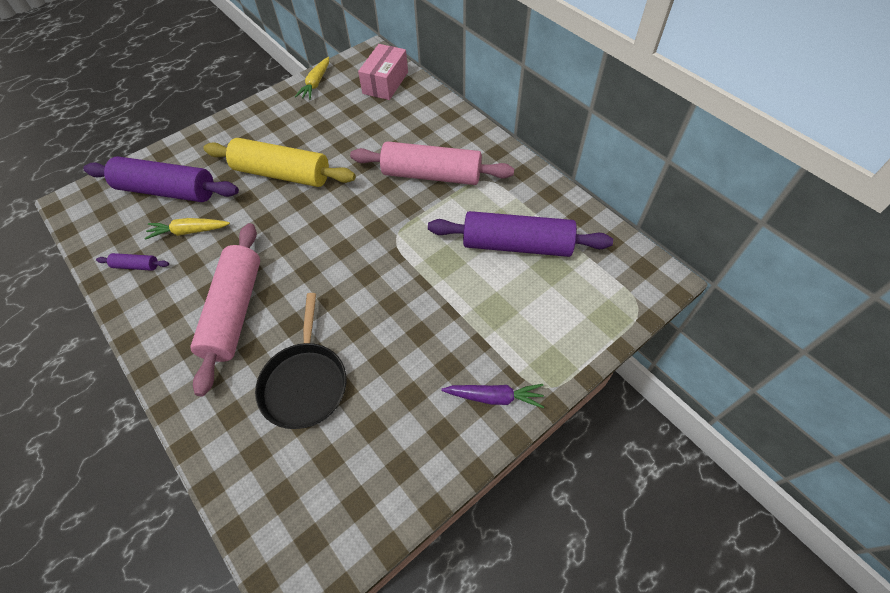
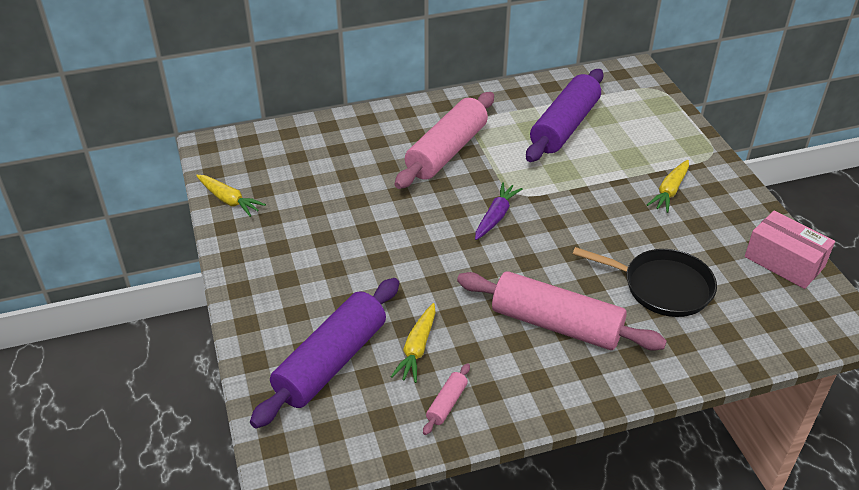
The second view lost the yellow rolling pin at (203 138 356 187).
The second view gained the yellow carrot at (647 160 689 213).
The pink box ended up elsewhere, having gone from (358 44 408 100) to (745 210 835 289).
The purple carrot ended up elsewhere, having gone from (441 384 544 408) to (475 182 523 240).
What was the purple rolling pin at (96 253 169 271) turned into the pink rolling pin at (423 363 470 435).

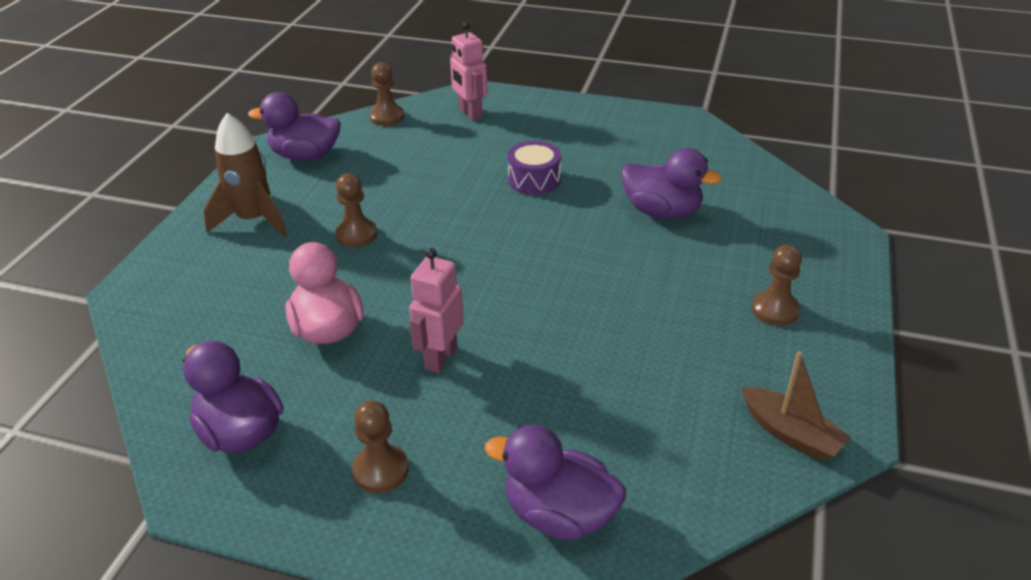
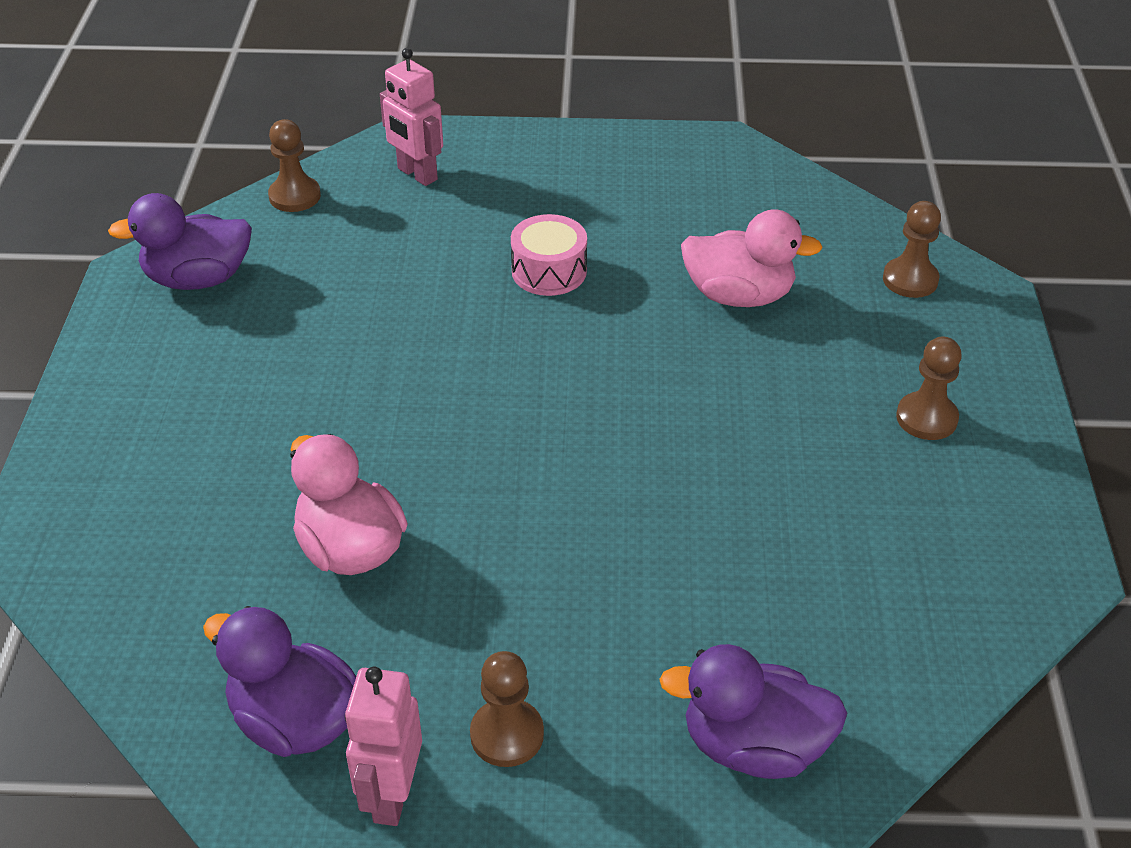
The second view lost the brown rocket at (203 113 288 238).
The second view lost the brown boat at (741 352 851 461).
The brown pawn ended up elsewhere, having gone from (335 174 377 247) to (883 201 941 298).
The pink robot ended up elsewhere, having gone from (409 248 464 373) to (345 667 422 826).
What was the purple drum at (508 141 561 195) turned into the pink drum at (511 214 587 296).
What was the purple duck at (621 148 722 219) turned into the pink duck at (681 209 823 307).

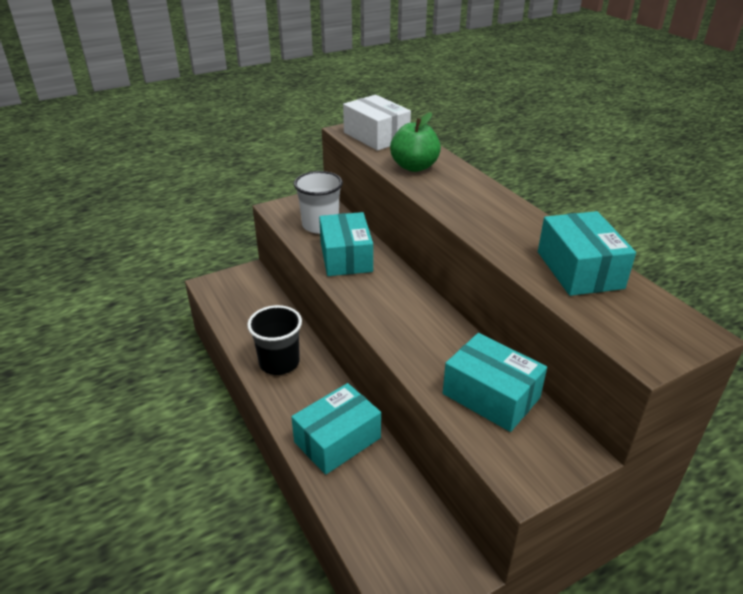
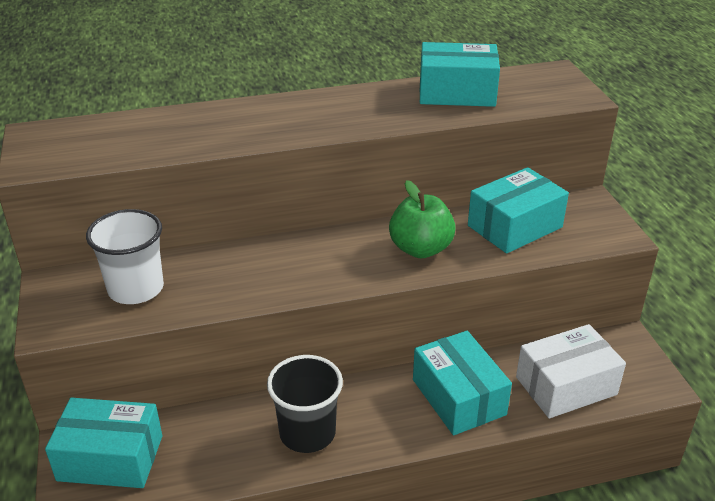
The turquoise box ended up elsewhere, having gone from (319 212 373 276) to (45 398 162 488).
The white box ended up elsewhere, having gone from (343 95 411 151) to (516 324 626 418).
The green apple ended up elsewhere, having gone from (390 112 441 172) to (389 180 456 258).

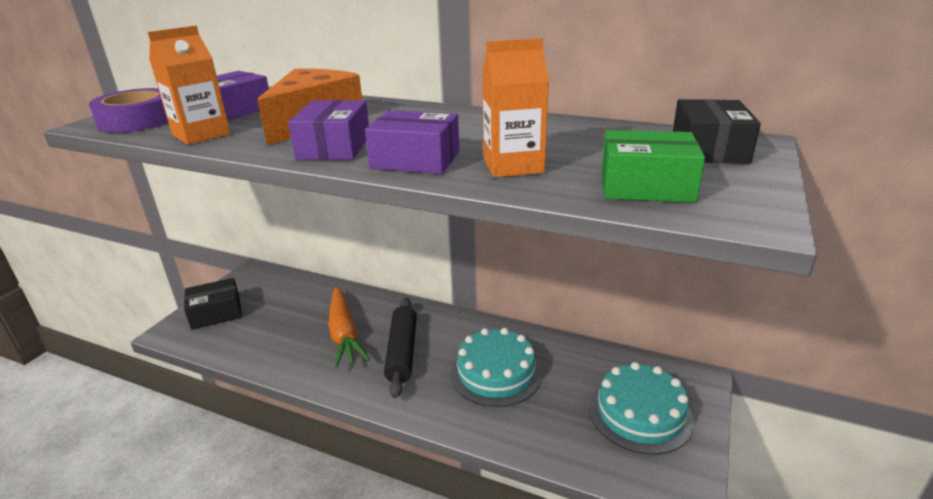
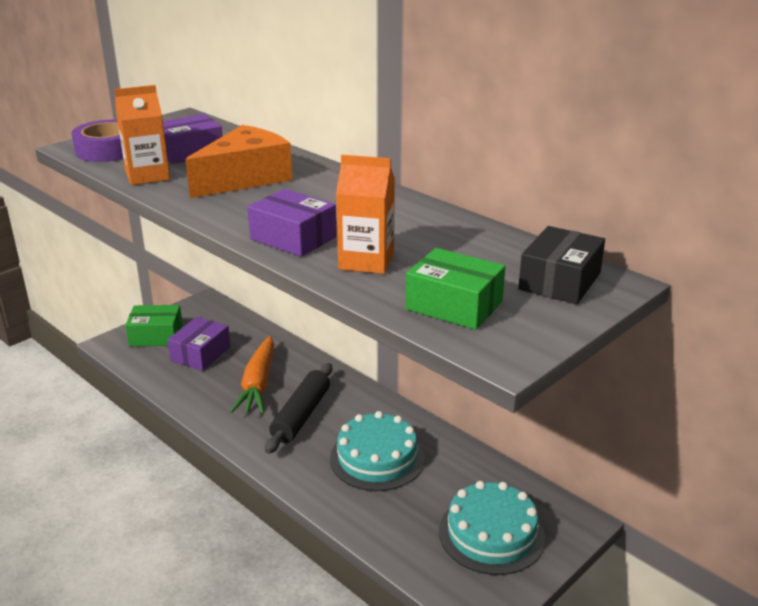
The purple box ended up elsewhere, having gone from (288 100 369 160) to (167 317 231 371).
What was the black box at (184 278 242 330) turned into the green box at (125 305 183 346).

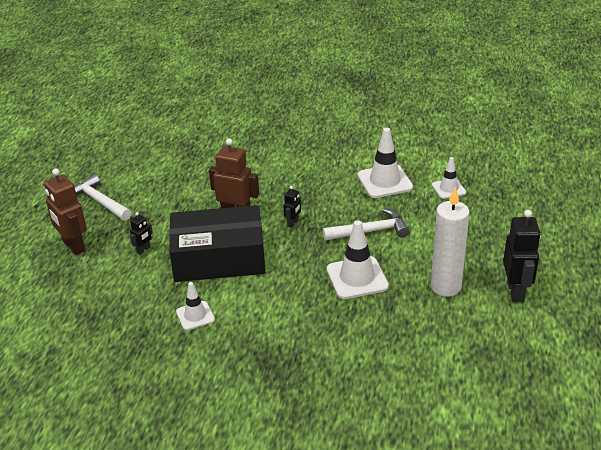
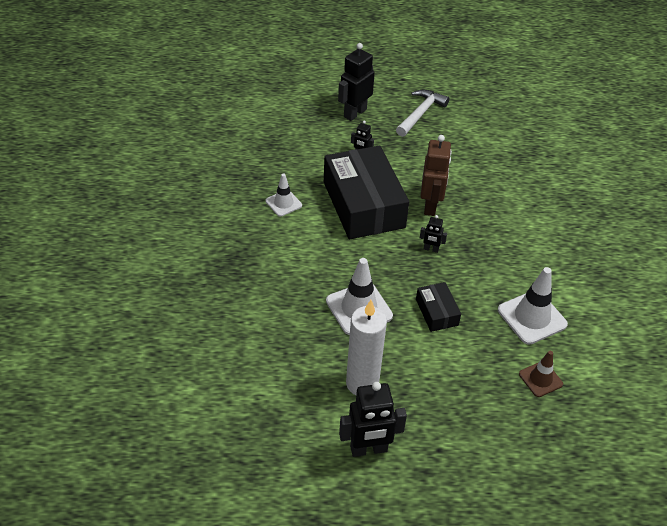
Where the white hammer stood at (323 208 410 241), the black box came to stand at (416 282 461 332).
What was the brown robot at (44 168 87 255) turned into the black robot at (338 43 375 121).
What was the white traffic cone at (432 157 466 199) turned into the brown traffic cone at (519 351 563 397).

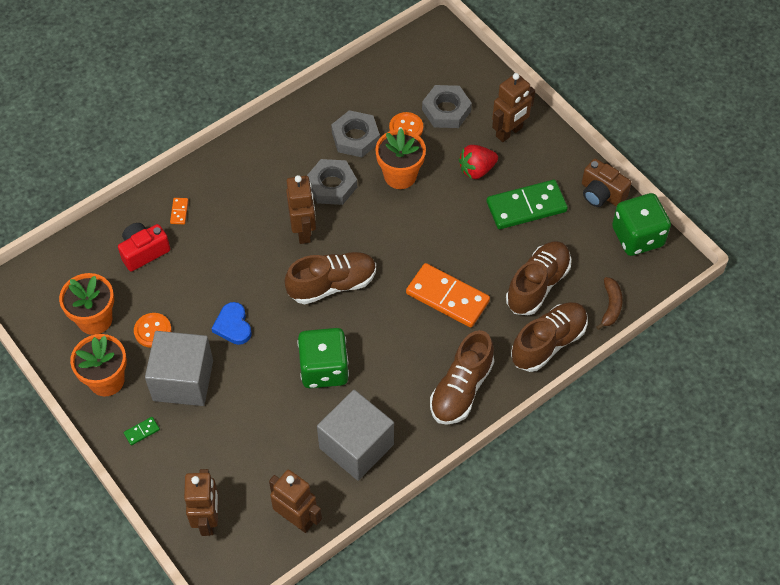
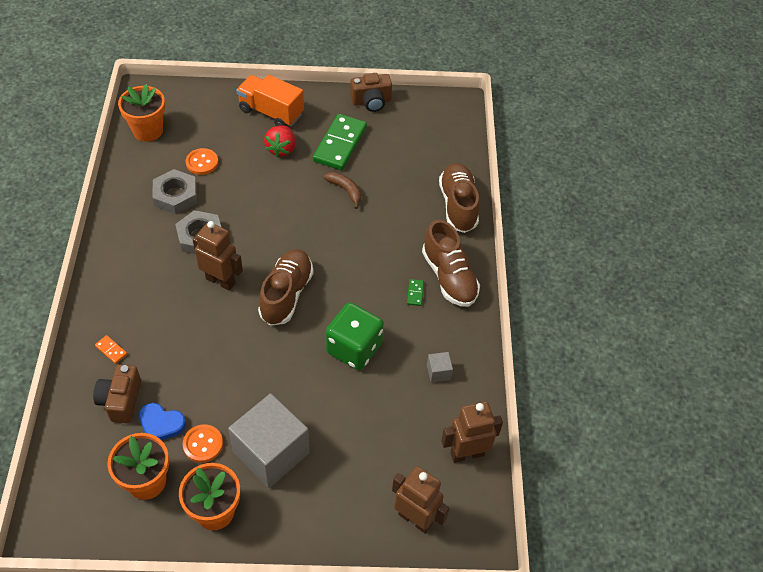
The second view lost the orange domino at (406 263 490 328).
The second view lost the grey nut at (422 85 472 128).
The second view lost the brown shoe at (506 241 571 315).
The second view lost the green dice at (612 193 671 256).
The green domino ended up elsewhere, having gone from (124 417 160 446) to (407 279 424 306).
The blue heart ended up elsewhere, having gone from (211 302 252 345) to (139 403 186 440).
The orange flower pot ended up elsewhere, having gone from (375 128 426 189) to (118 84 165 142).
The brown banana ended up elsewhere, having gone from (596 277 623 330) to (324 172 361 209).
Where the brown robot stood at (492 73 535 142), the orange truck came to stand at (236 75 304 126).
What was the red camera at (118 223 170 272) turned into the brown camera at (93 365 141 423).
The size of the grey cube at (317 390 394 481) changed by a factor of 0.40.

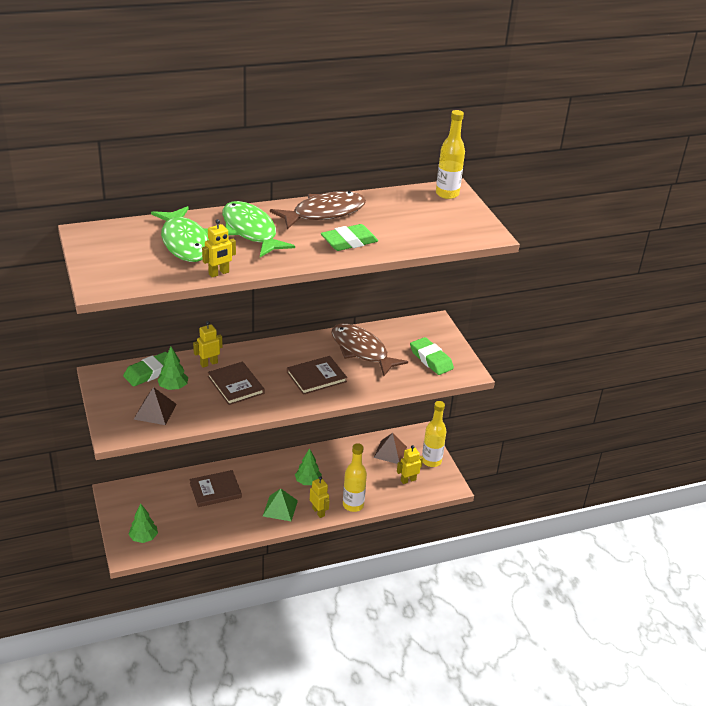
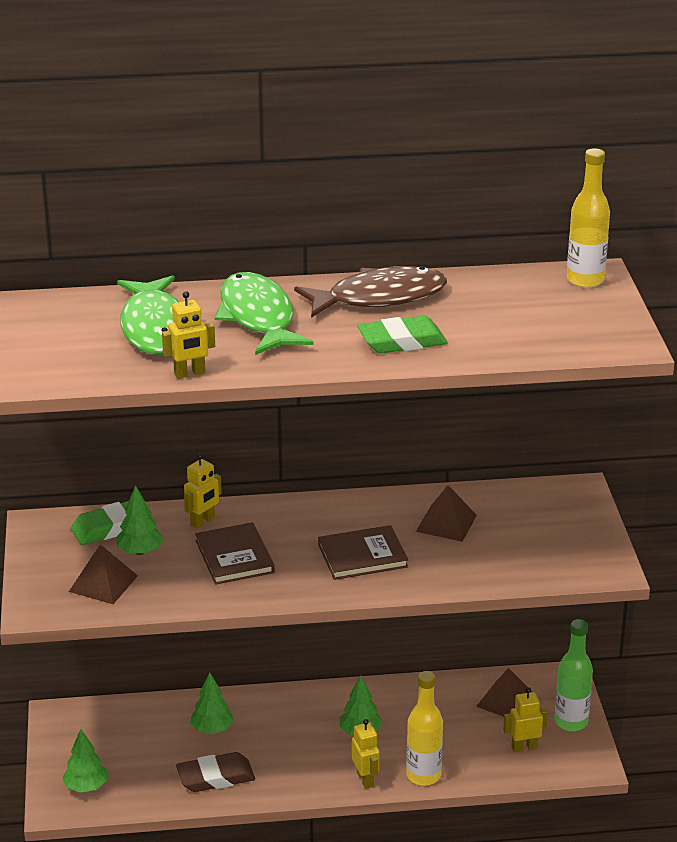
The second view lost the green pyramid at (263 489 298 521).
The second view lost the green eraser at (410 337 454 375).
The second view gained the brown eraser at (176 752 255 792).
Where the brown book stood at (189 470 242 507), the green tree came to stand at (190 672 234 734).
Where the brown fish stood at (332 324 408 376), the brown pyramid came to stand at (416 485 477 542).
What was the yellow bottle at (422 401 446 467) turned into the green bottle at (554 619 593 731).
The yellow robot at (193 321 223 368) ended up facing another way, 150 degrees clockwise from before.

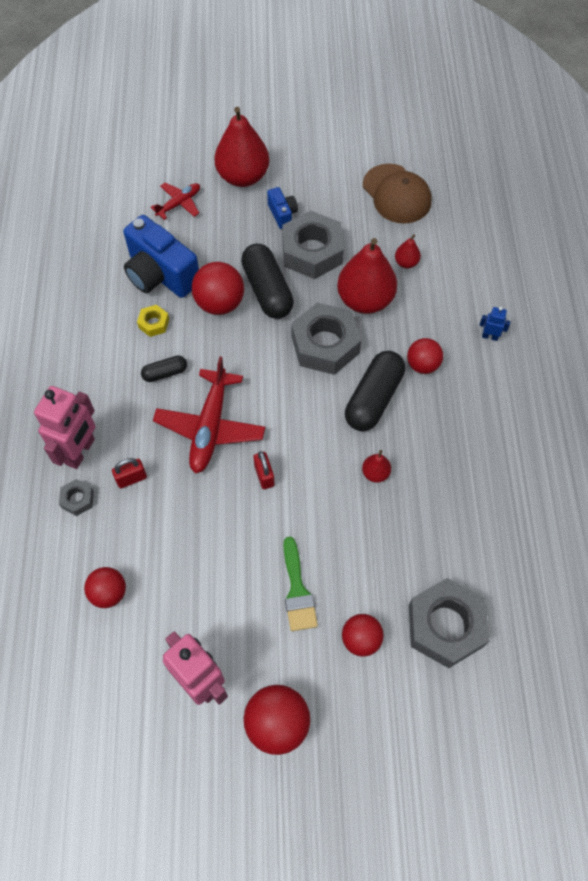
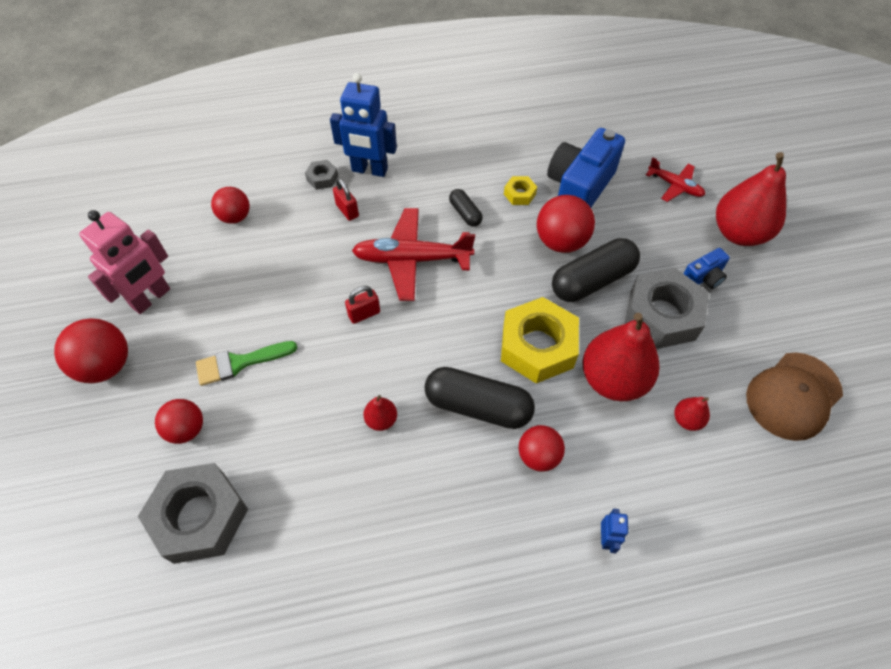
What was the pink robot at (34 386 96 469) turned into the blue robot at (330 73 397 177).
What was the grey nut at (291 302 361 375) turned into the yellow nut at (501 297 579 384).

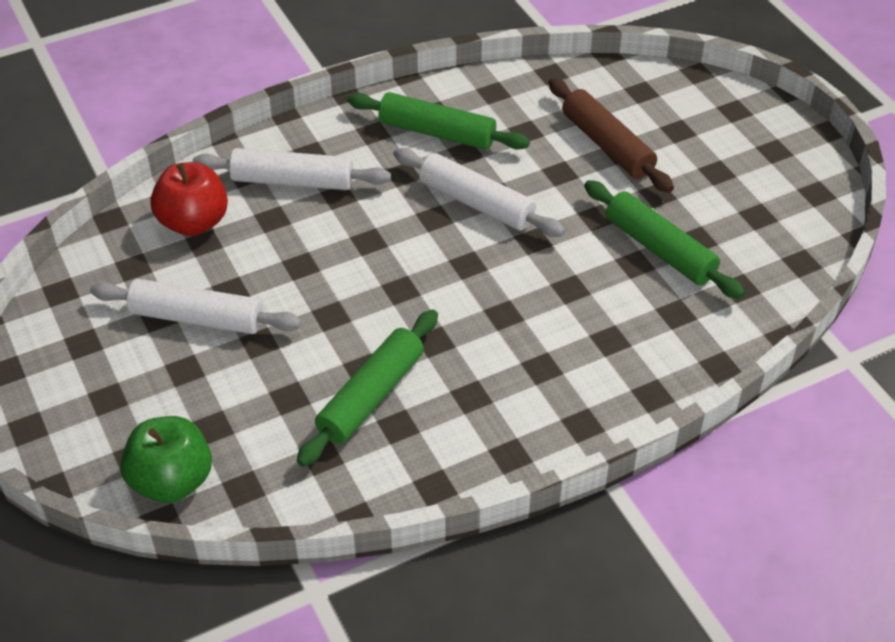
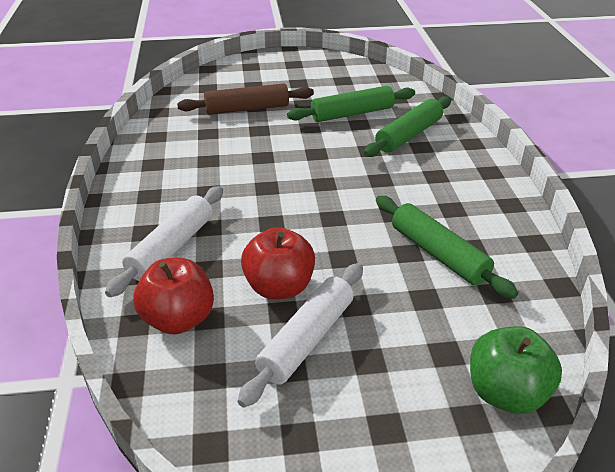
The second view lost the white rolling pin at (393 148 565 237).
The second view gained the red apple at (241 227 315 299).
The green rolling pin ended up elsewhere, having gone from (347 92 530 150) to (364 96 451 157).

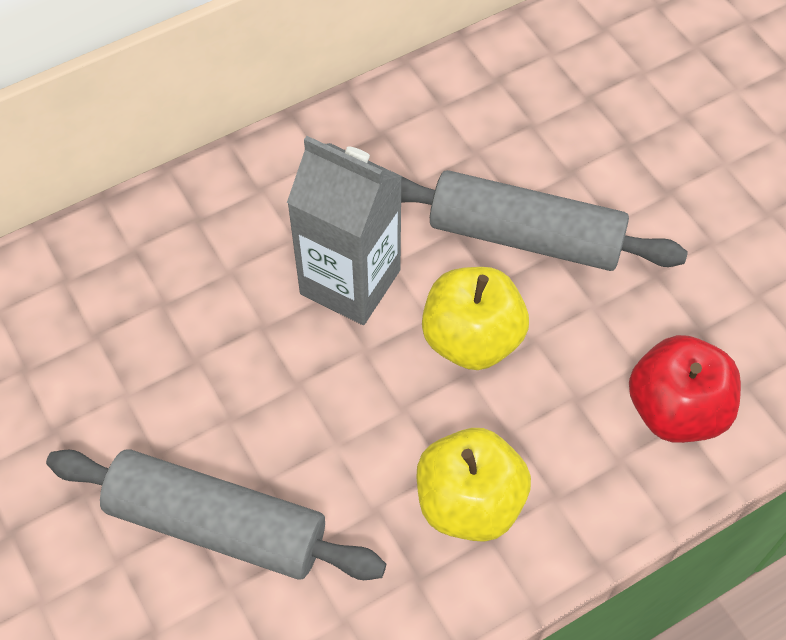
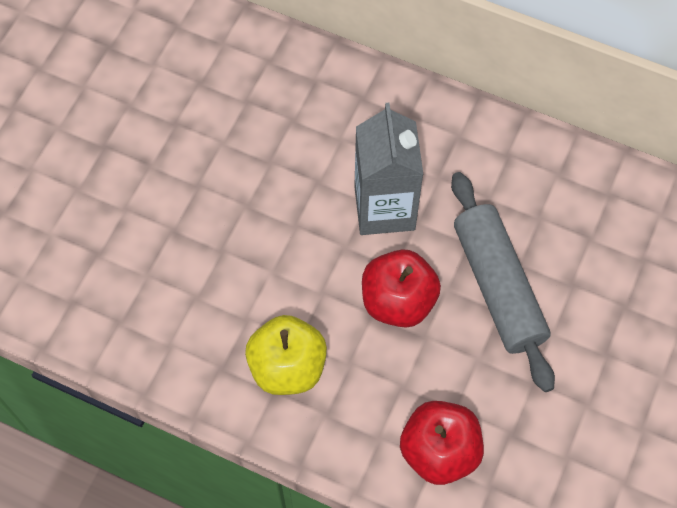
The second view lost the grey rolling pin at (46 449 386 580).
What was the yellow apple at (422 267 529 370) turned into the red apple at (362 249 441 327).

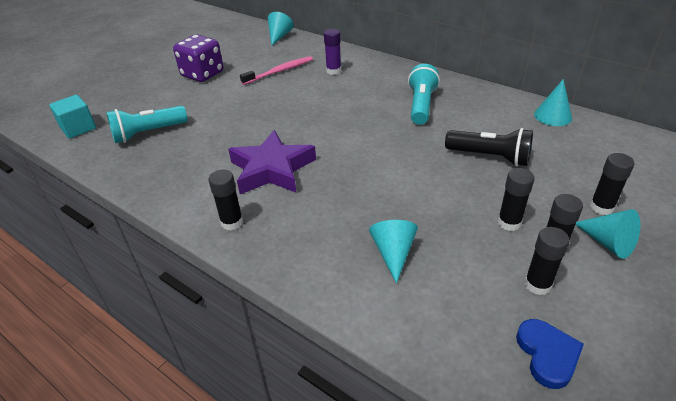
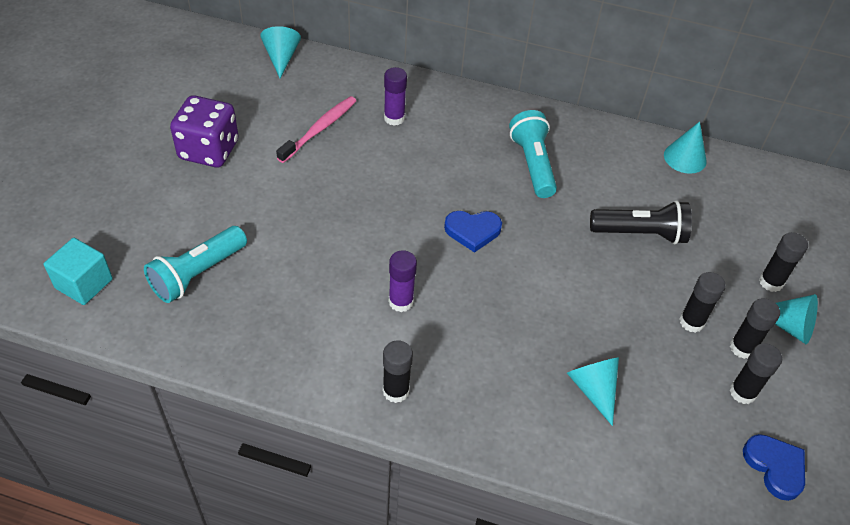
The second view gained the blue heart at (444 211 502 253).
Where the purple star stood at (228 130 316 194), the purple glue stick came to stand at (389 250 417 312).

